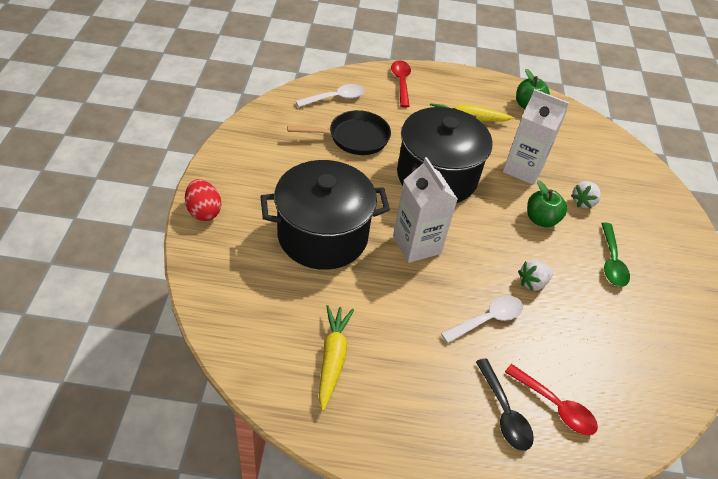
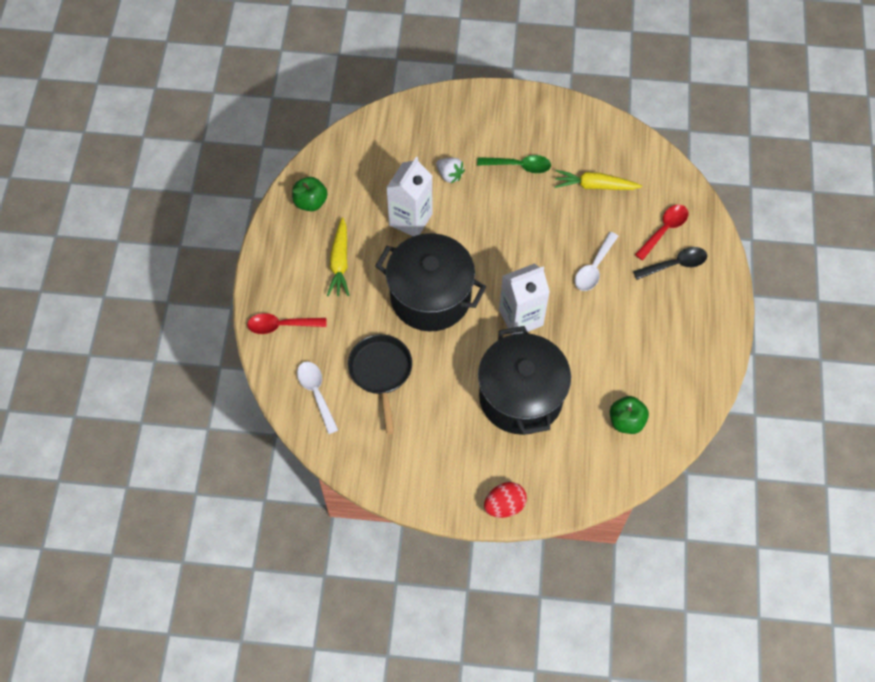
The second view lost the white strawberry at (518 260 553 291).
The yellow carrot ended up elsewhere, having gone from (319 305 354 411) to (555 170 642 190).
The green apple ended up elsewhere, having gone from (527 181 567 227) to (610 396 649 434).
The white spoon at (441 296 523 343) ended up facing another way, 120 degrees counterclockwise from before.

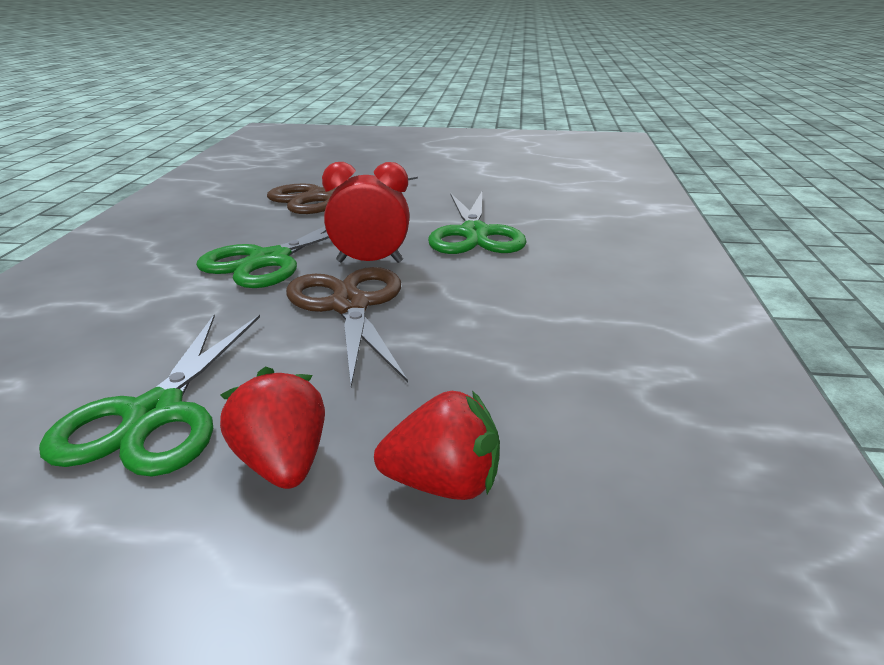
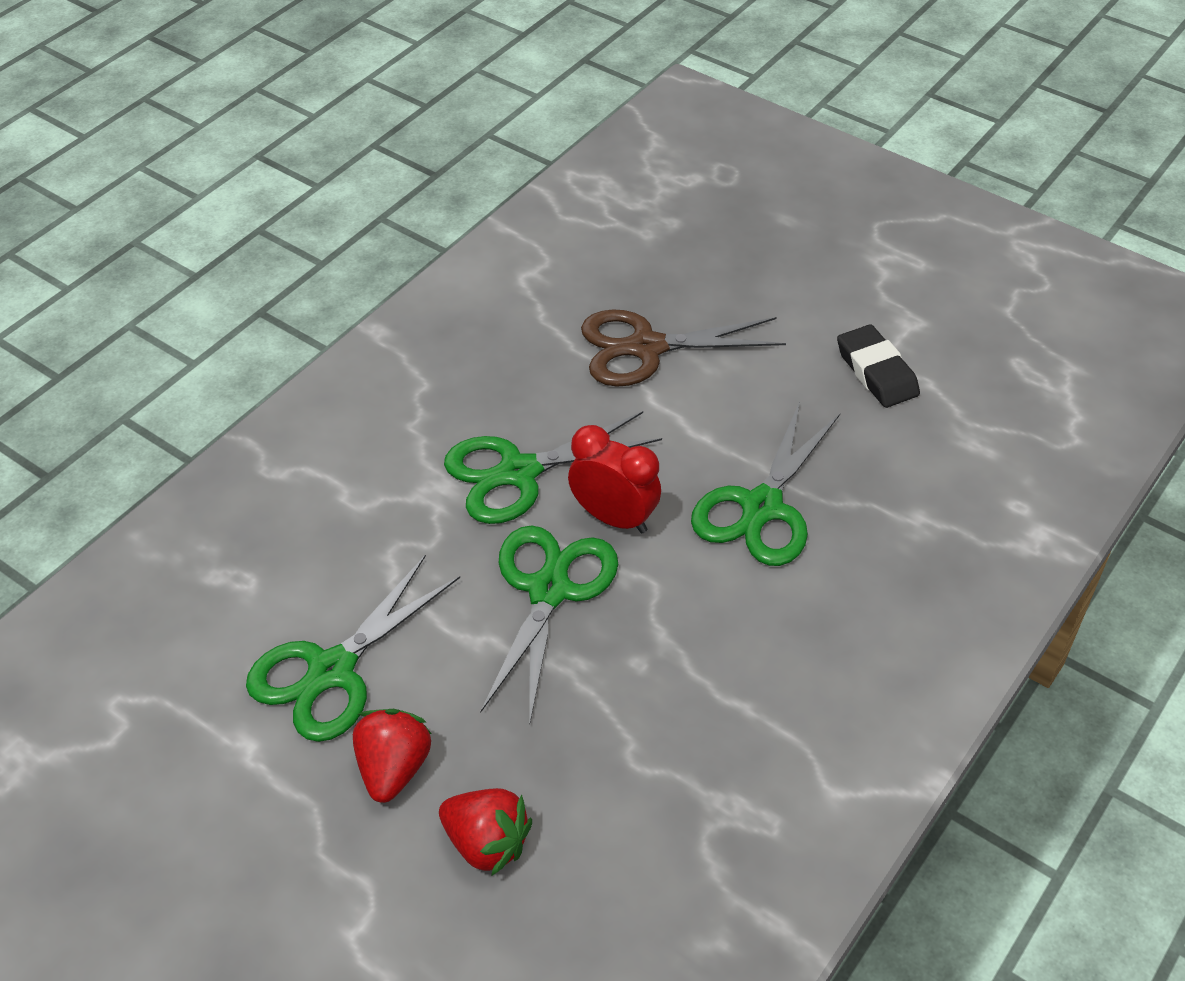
The second view gained the black eraser at (837 324 920 408).
What was the brown scissors at (286 267 408 387) turned into the green scissors at (480 525 618 722).

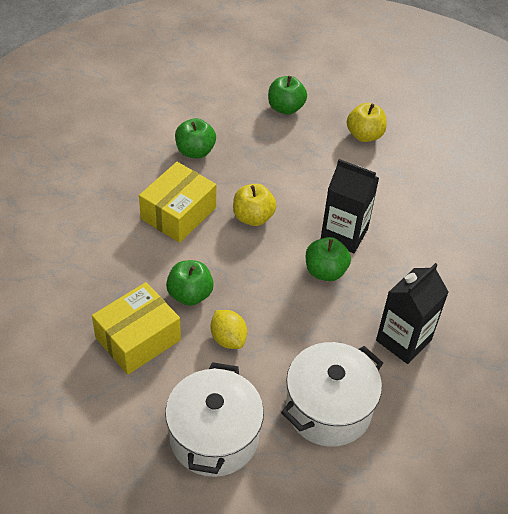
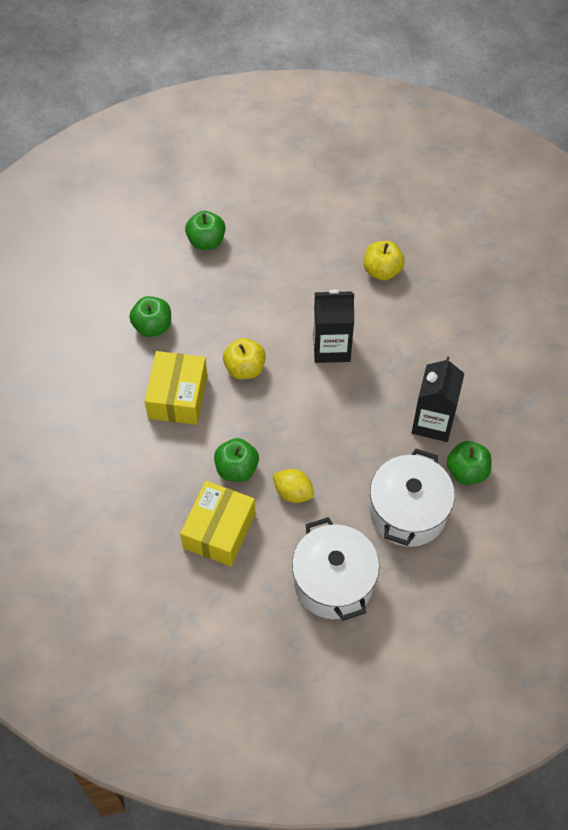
The green apple ended up elsewhere, having gone from (306 237 351 281) to (447 441 491 485).
The yellow apple ended up elsewhere, having gone from (347 103 387 142) to (364 241 404 281).

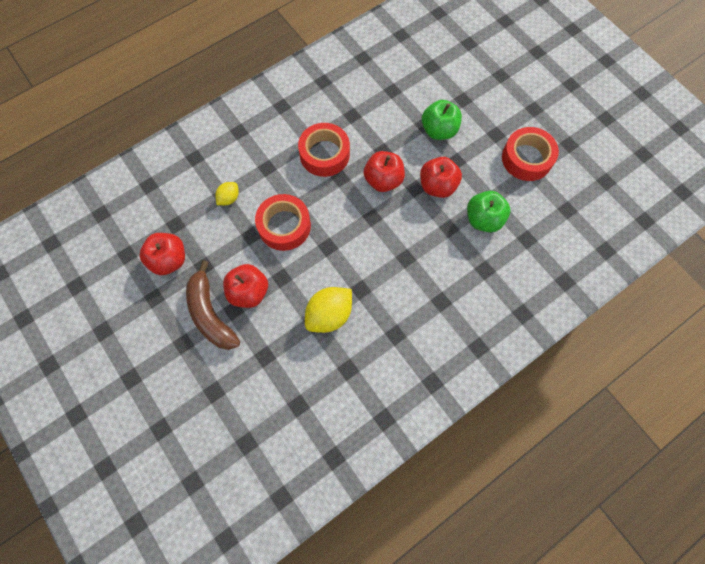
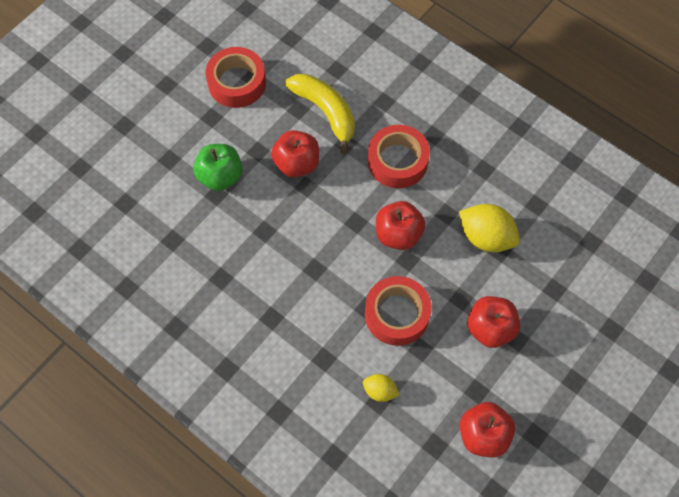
The second view lost the brown banana at (186 260 240 350).
The red tape ended up elsewhere, having gone from (298 123 350 177) to (368 125 430 188).
The red apple ended up elsewhere, having gone from (364 151 405 192) to (376 201 426 250).
Where the green apple stood at (467 191 510 232), the yellow banana came to stand at (285 74 355 154).

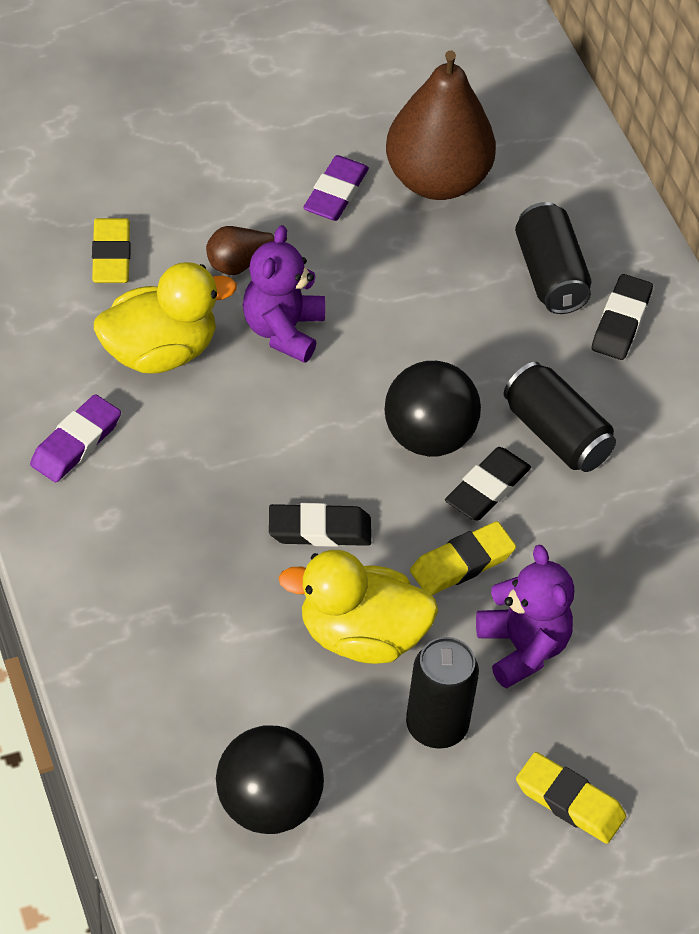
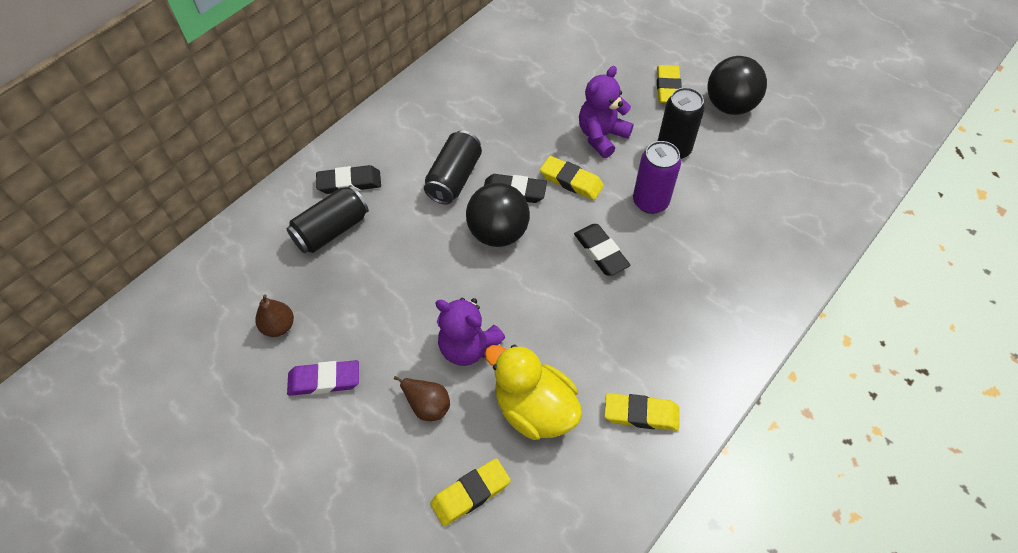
The black ball ended up elsewhere, having gone from (216 726 324 834) to (707 56 767 115).
Where the yellow duck stood at (278 550 438 664), the purple can came to stand at (633 141 681 214).
What was the purple eraser at (30 394 121 482) turned into the yellow eraser at (604 393 679 431).
The purple teddy bear at (243 225 325 363) ended up facing another way, 45 degrees clockwise from before.
The size of the brown pear at (386 50 496 200) changed by a factor of 0.44.

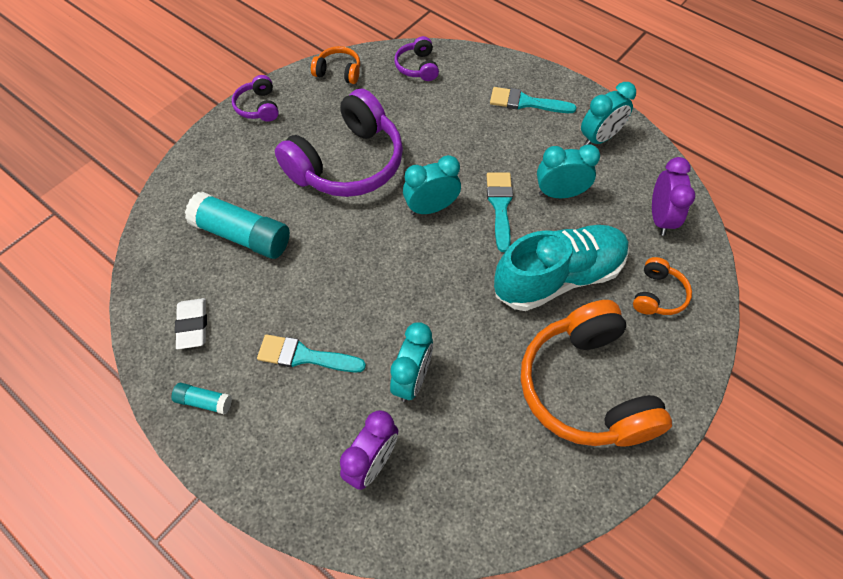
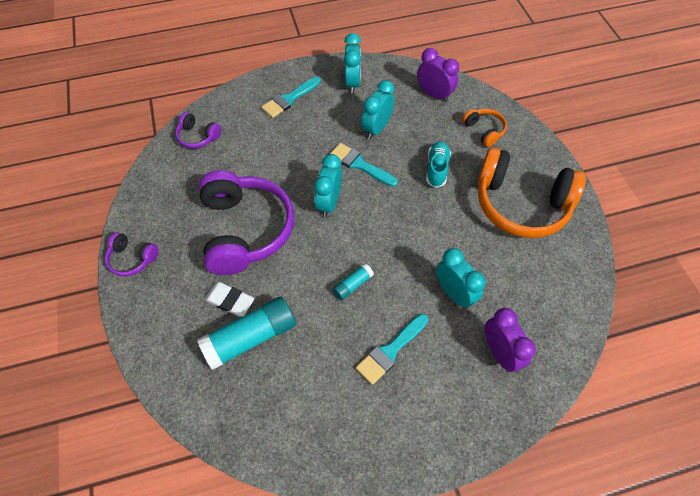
The second view lost the orange headphones at (311 46 360 84).
The turquoise glue stick ended up elsewhere, having gone from (171 383 232 415) to (333 264 374 300).
The white eraser ended up elsewhere, having gone from (175 298 207 349) to (204 282 254 317).
The size of the turquoise shoe at (494 225 629 311) changed by a factor of 0.50.

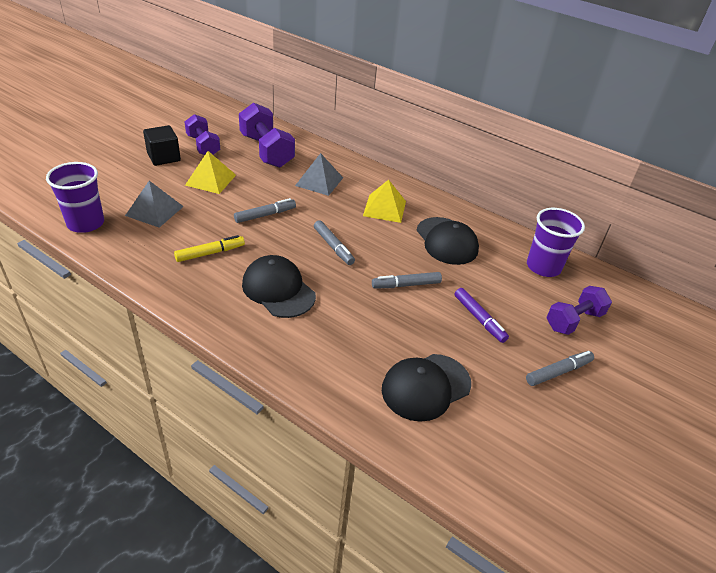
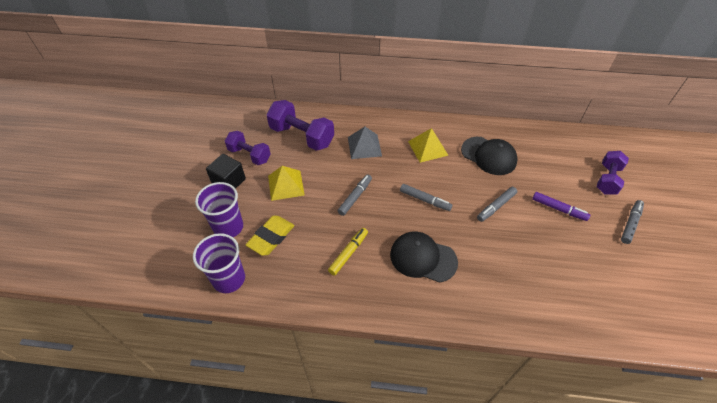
The second view lost the black cap at (382 354 471 422).
The purple cup ended up elsewhere, having gone from (527 208 585 277) to (195 182 243 237).
Where the grey pyramid stood at (125 181 184 228), the yellow eraser came to stand at (246 216 295 256).

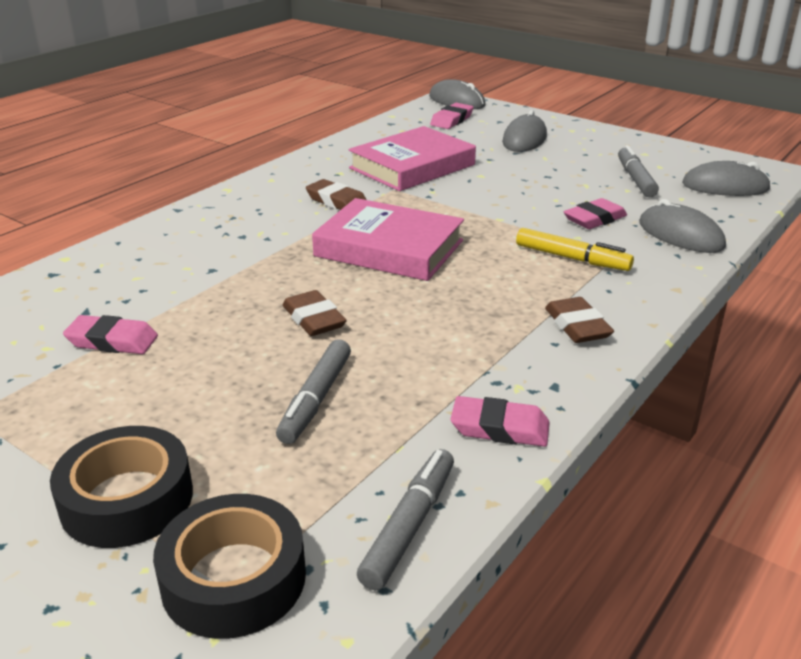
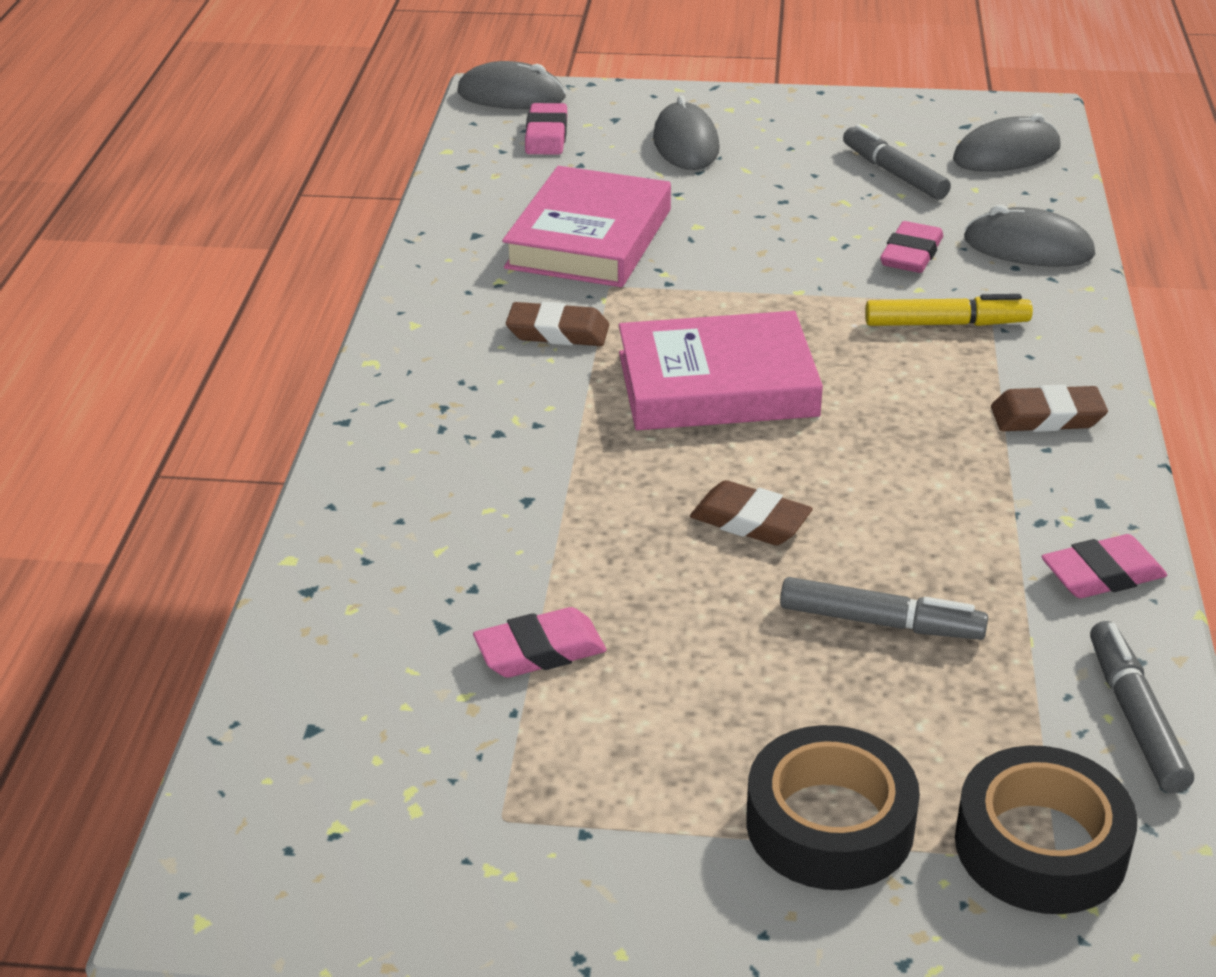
The grey marker at (276 339 351 444) ended up facing another way, 60 degrees counterclockwise from before.
The brown eraser at (545 297 614 343) ended up facing another way, 45 degrees counterclockwise from before.

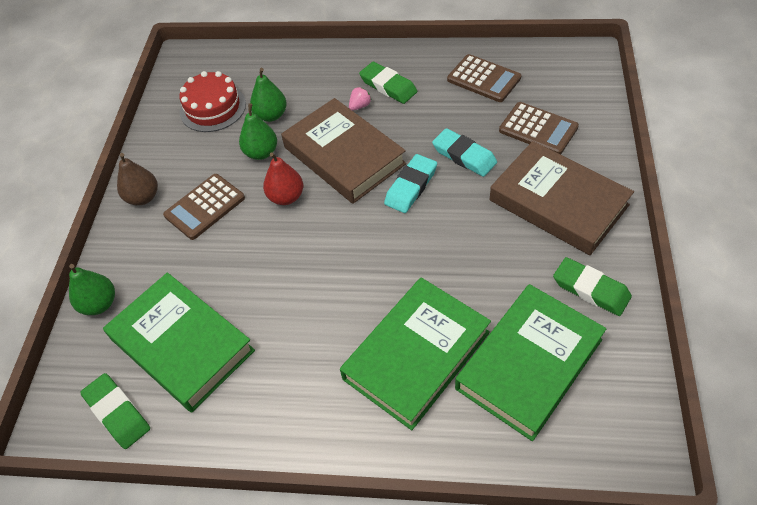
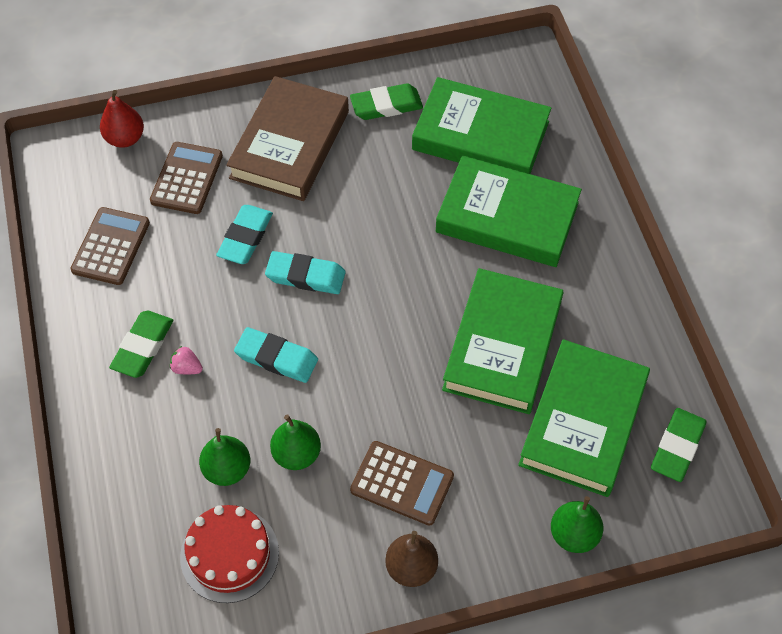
The second view gained the green book at (442 268 564 414).
The red pear ended up elsewhere, having gone from (263 152 303 205) to (100 90 144 148).
Where the brown book stood at (281 98 406 204), the turquoise eraser came to stand at (234 327 318 383).
The green eraser at (553 257 632 316) ended up facing another way, 60 degrees clockwise from before.

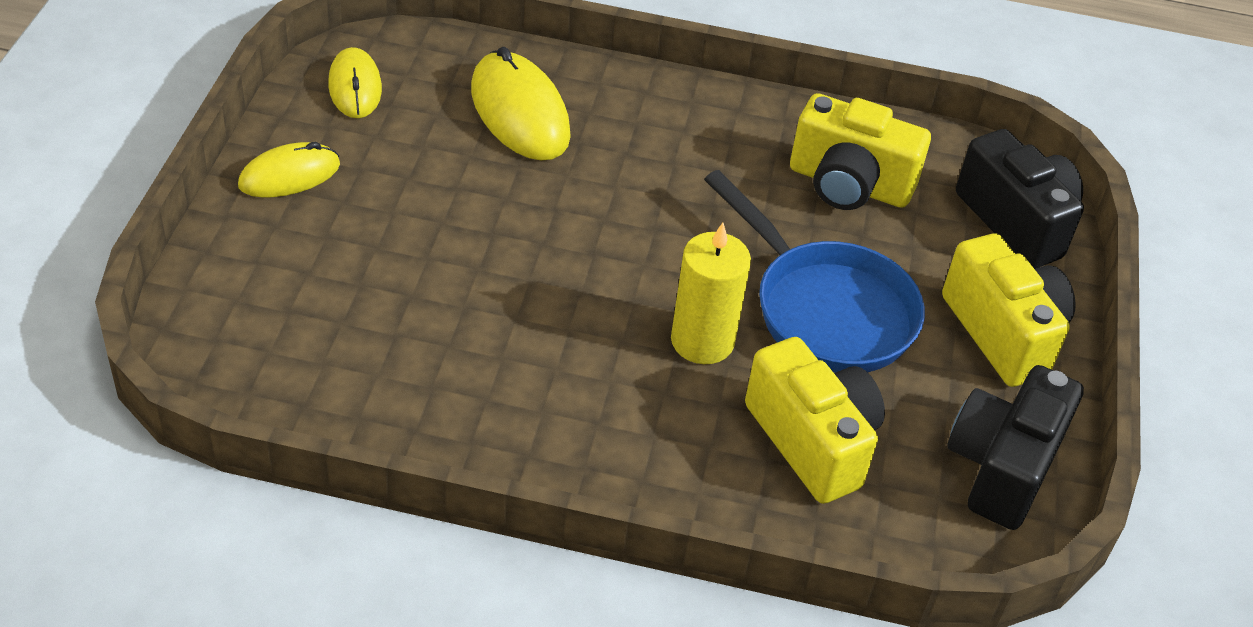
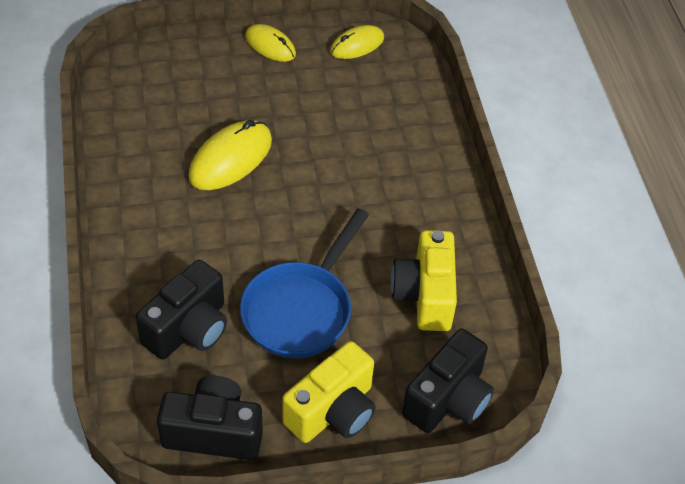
The second view lost the yellow candle at (671 223 751 364).
The yellow mouse ended up elsewhere, having gone from (471 47 571 161) to (188 120 272 190).
What was the yellow camera at (745 337 885 504) turned into the black camera at (135 260 227 360).

